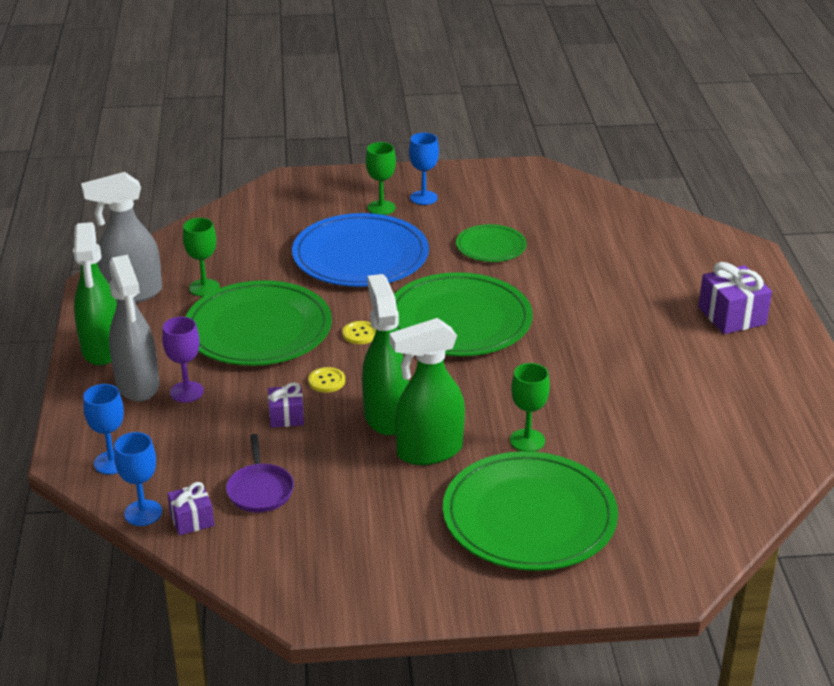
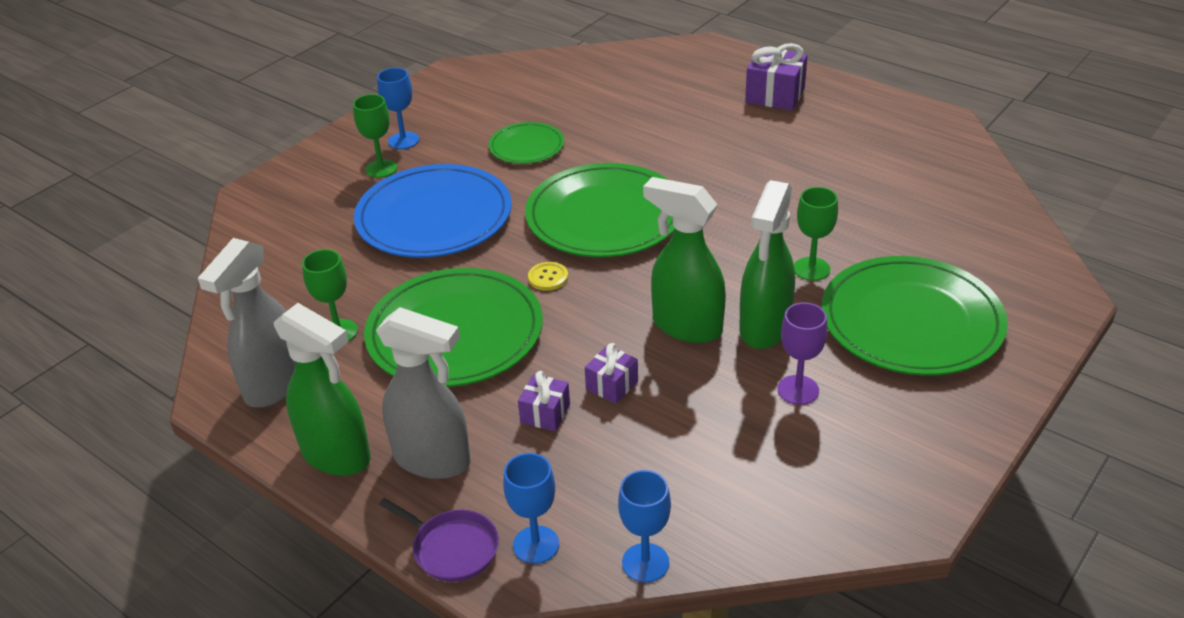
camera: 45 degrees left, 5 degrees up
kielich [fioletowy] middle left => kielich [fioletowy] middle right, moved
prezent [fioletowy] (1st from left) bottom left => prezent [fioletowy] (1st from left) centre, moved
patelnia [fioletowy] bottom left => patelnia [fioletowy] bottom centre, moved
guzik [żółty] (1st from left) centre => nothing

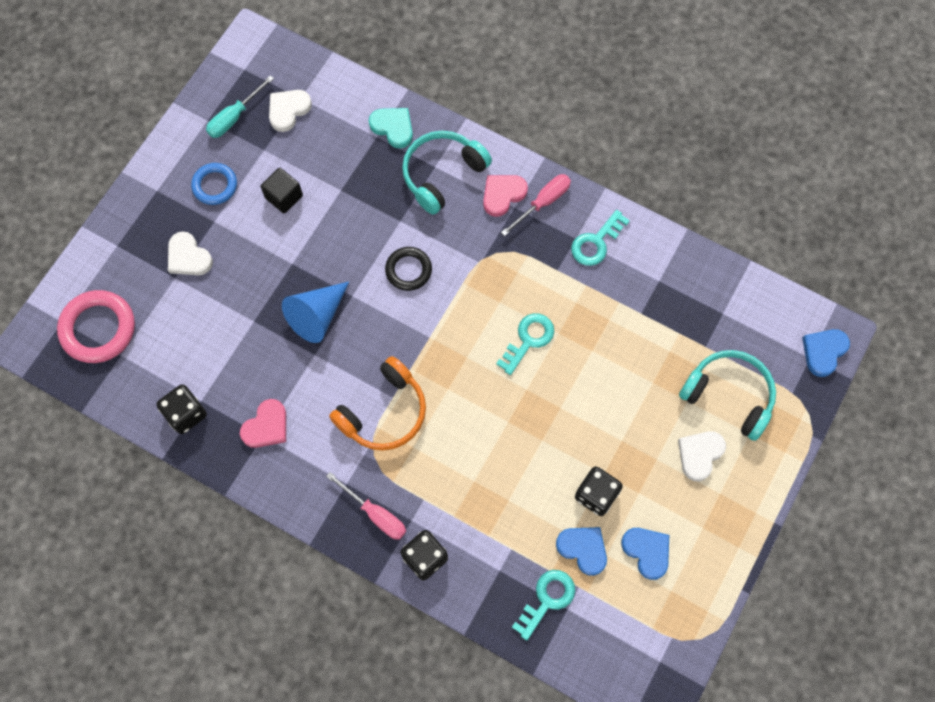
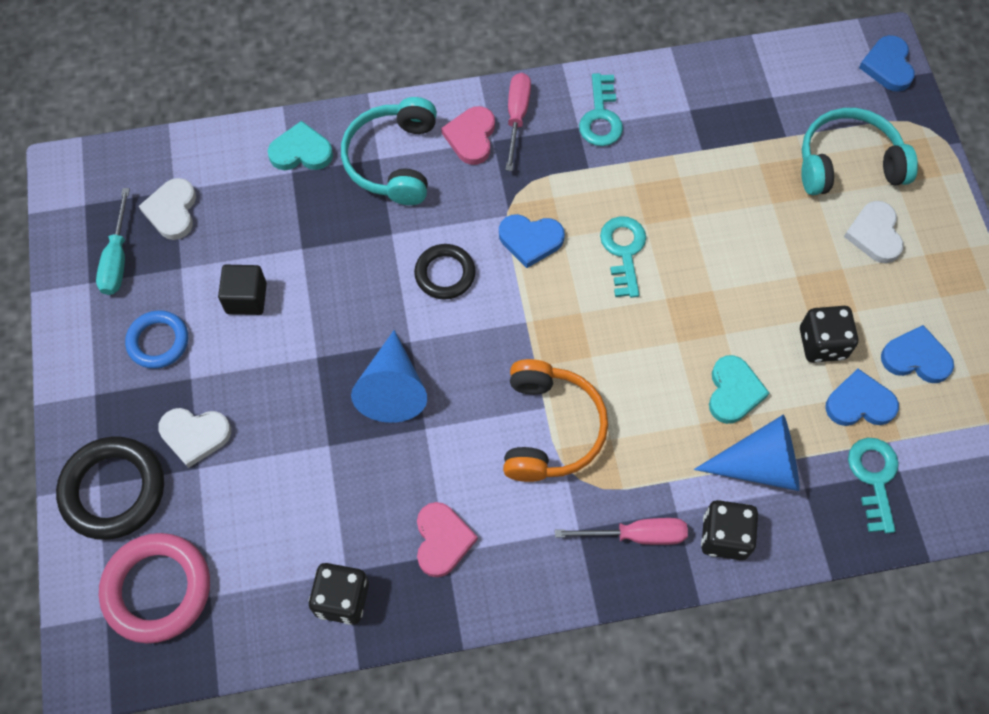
camera: 40 degrees left, 5 degrees down
nothing => pierścień [czarny] (1st from left) bottom left
nothing => serce [niebieski] (1st from left) centre
nothing => stożek [niebieski] (2nd from left) middle right
nothing => serce [turkusowy] (2nd from left) middle right

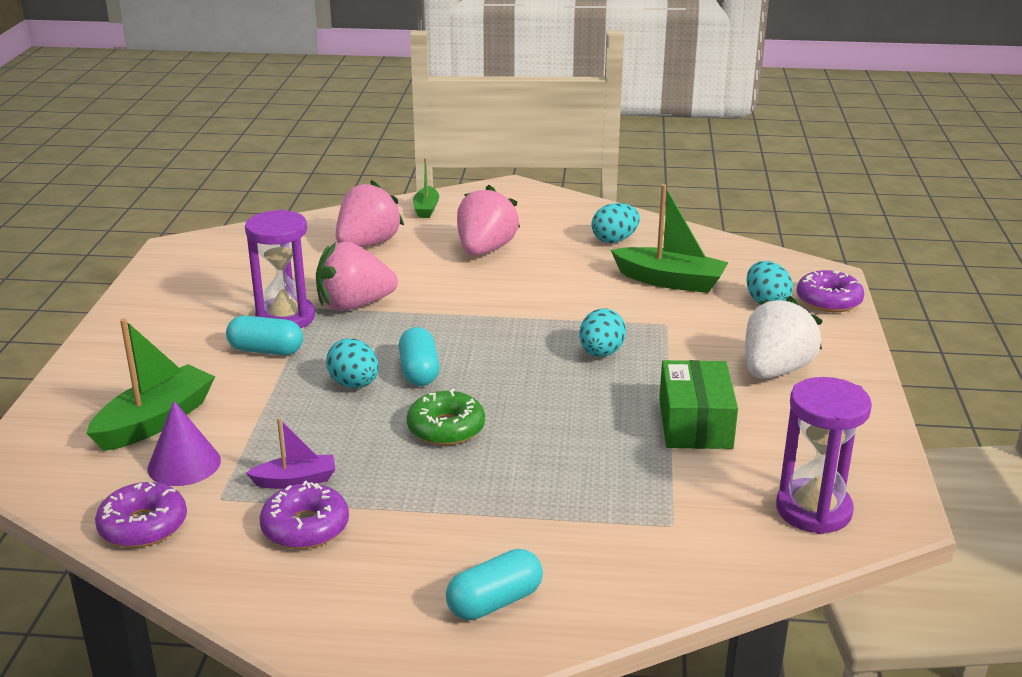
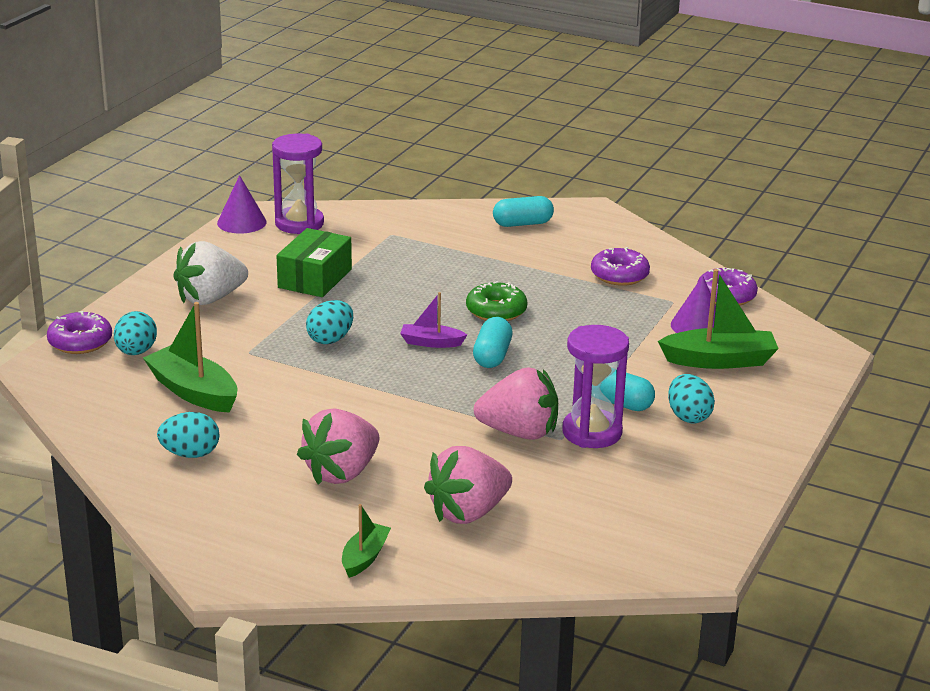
camera: 160 degrees left, 0 degrees up
łódka [zielony] (1st from left in the first image) middle left => łódka [zielony] (3rd from left) middle right, 150 degrees counterclockwise
łódka [fioletowy] bottom left => łódka [fioletowy] centre, moved
jajko [turkusowy] (1st from left in the first image) centre => jajko [turkusowy] (4th from left) middle right, moved
nothing => stożek [fioletowy] (1st from left) top left

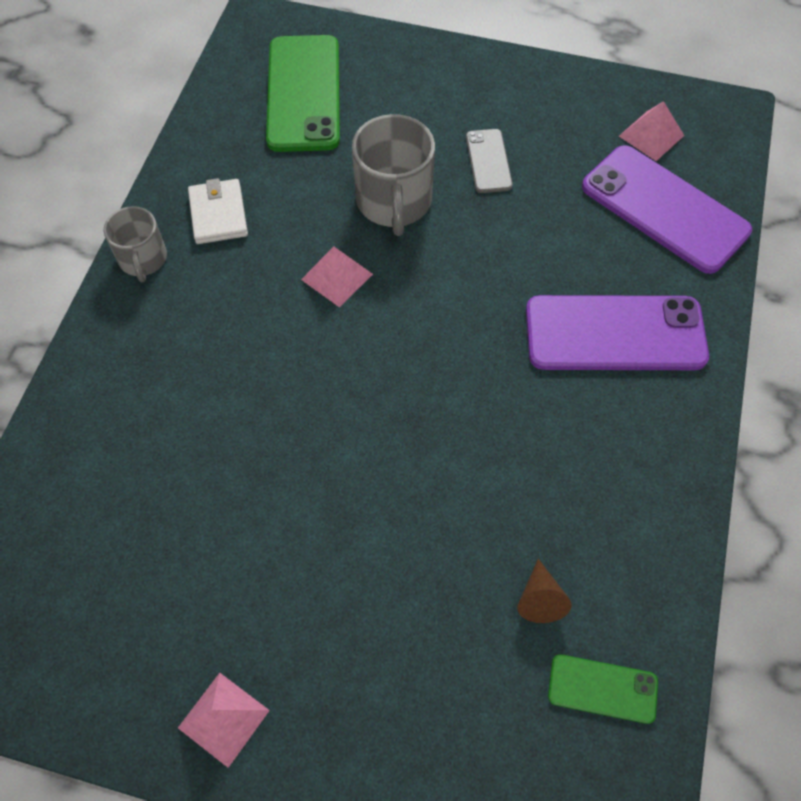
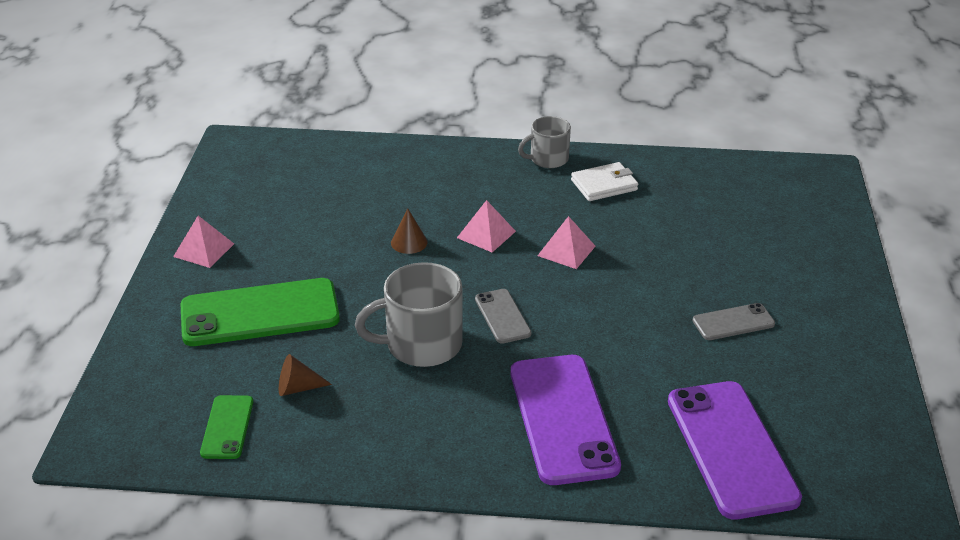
camera: 80 degrees right, 25 degrees down
telefon [zielony] (1st from left in the first image) top centre => telefon [zielony] (2nd from left) middle left, moved
kubek [szary] (2nd from left in the first image) top centre => kubek [szary] (1st from left) centre, moved
telefon [fioletowy] (2nd from left) top right => telefon [fioletowy] (2nd from left) bottom right, 45 degrees counterclockwise
piramida [różowy] (3rd from left in the first image) top right => piramida [różowy] (2nd from left) centre, moved
nothing => stożek [brązowy] (2nd from left) centre
nothing => telefon [szary] (1st from left) centre

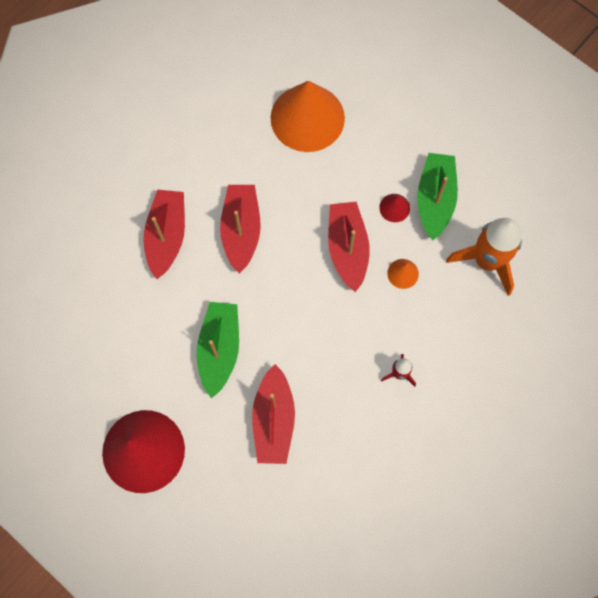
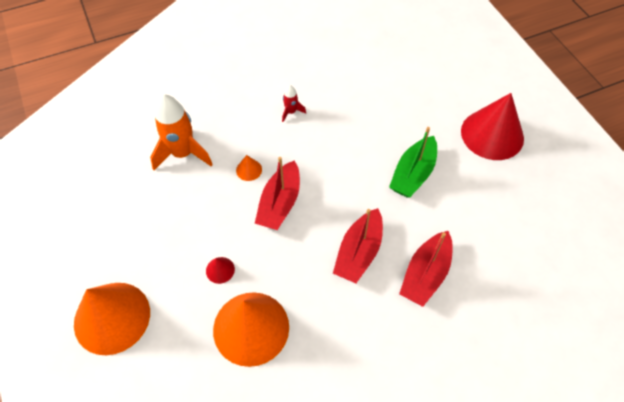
camera: 155 degrees left, 15 degrees down
łódka [czerwony] (3rd from left) bottom centre => nothing
stożek [czerwony] (2nd from left in the first image) centre => stożek [czerwony] (1st from left) bottom centre, moved
łódka [zielony] (2nd from left) top right => nothing
nothing => stożek [pomarańczowy] (1st from left) bottom left

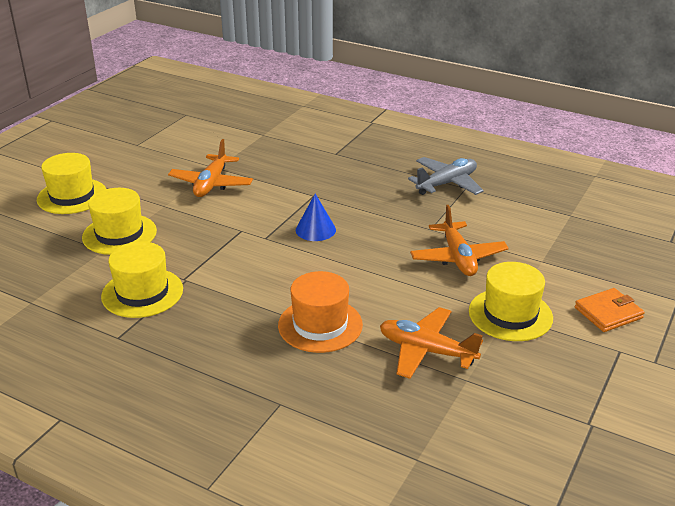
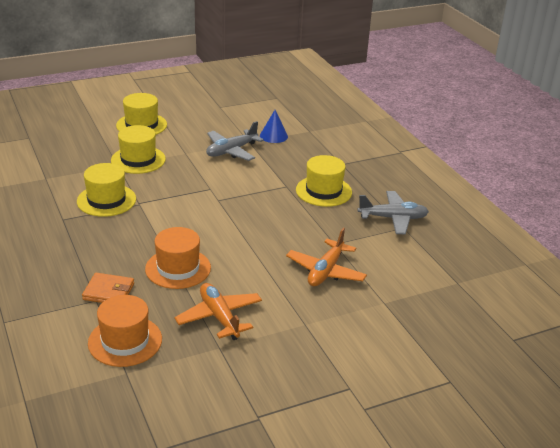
camera: 35 degrees right, 0 degrees up
samolot [pomarańczowy] (1st from left) top left => samolot [szary] (1st from left) top centre
stożek [niebieski] centre => stożek [niebieski] top centre, moved
kapelusz [żółty] (4th from left) middle right => kapelusz [żółty] (4th from left) centre, moved
portfel [pomarańczowy] middle right => portfel [pomarańczowy] middle left, moved
nothing => kapelusz [pomarańczowy] (1st from left) bottom left

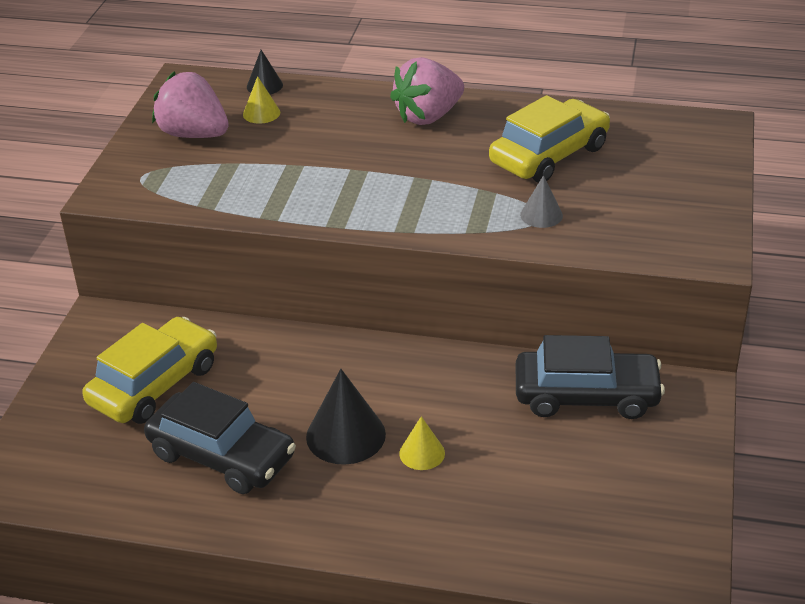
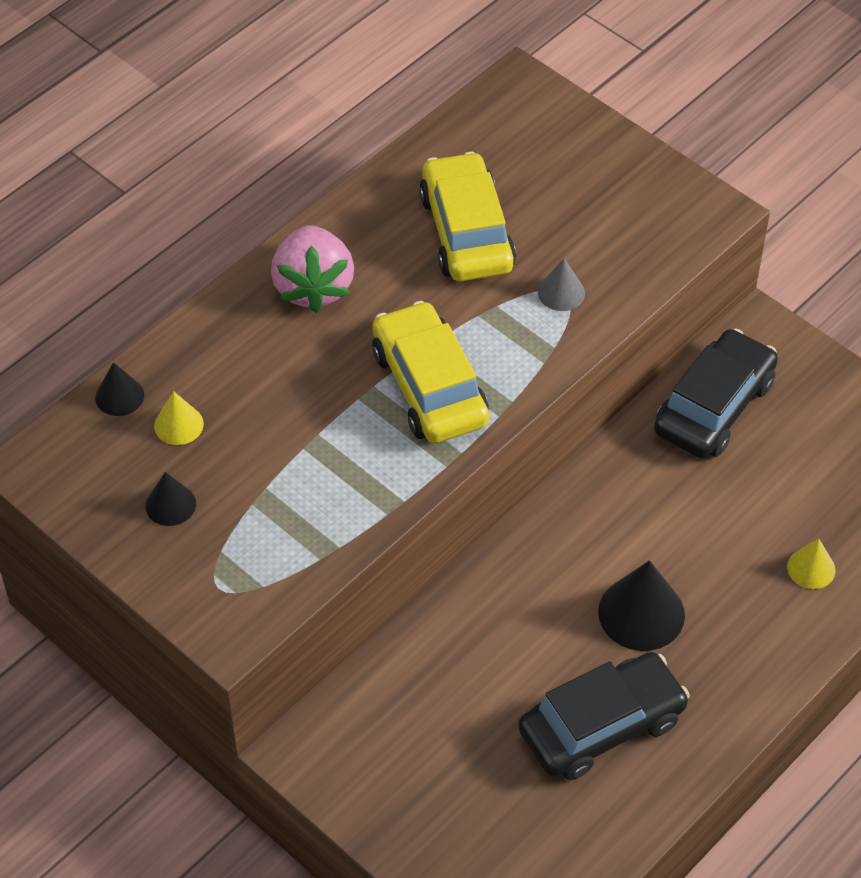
camera: 60 degrees left, 15 degrees up
samochód [żółty] (1st from left) middle left => samochód [żółty] (1st from left) centre, moved
truskawka [różowy] (1st from left) top left => stożek [czarny] (2nd from left) middle left
stożek [żółty] (2nd from left) bottom centre => stożek [żółty] (2nd from left) middle right, moved

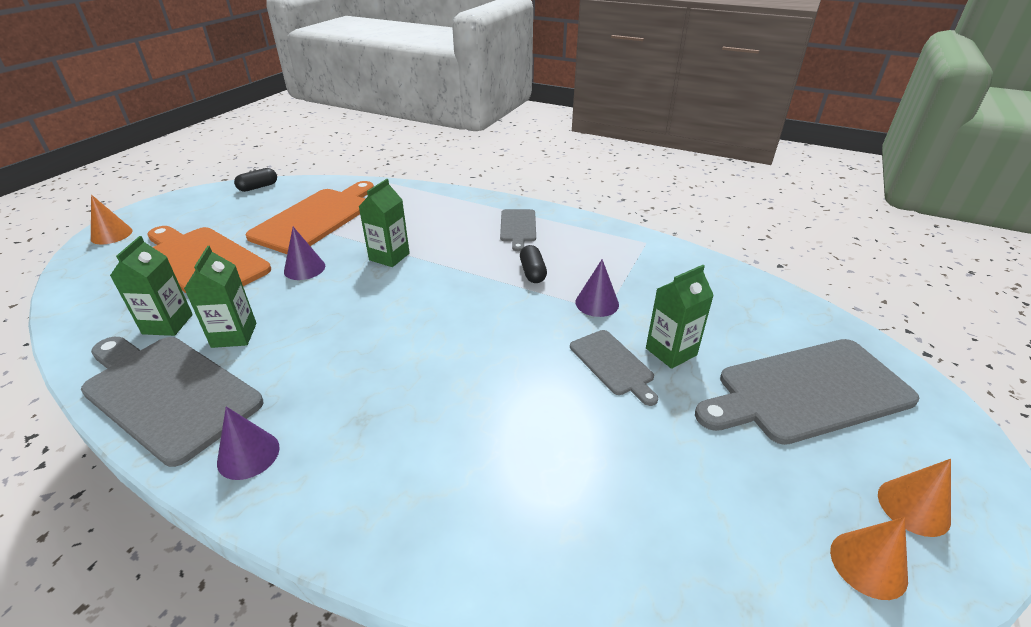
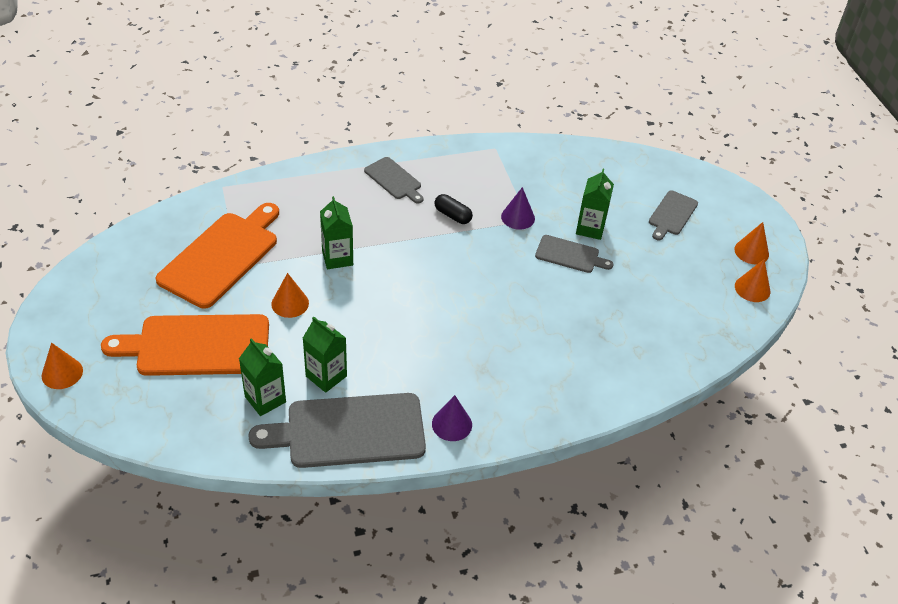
camera: 45 degrees left, 10 degrees up
kapsułka [czarny] (1st from left) top left => nothing
deska do krojenia [pomarańczowy] (2nd from left) middle left, 45 degrees clockwise
stożek [fioletowy] (2nd from left) middle left => stożek [pomarańczowy] (2nd from left) middle left
deska do krojenia [szary] (4th from left) middle right, x0.52

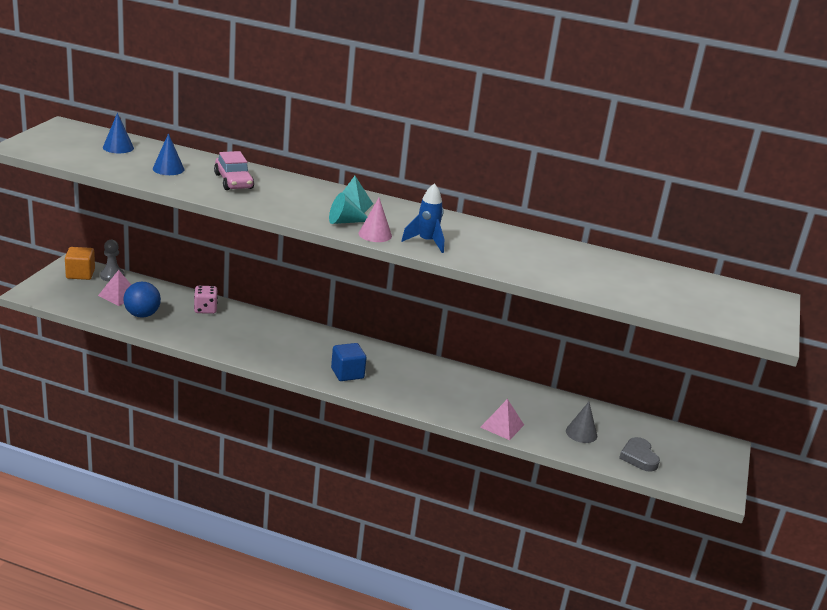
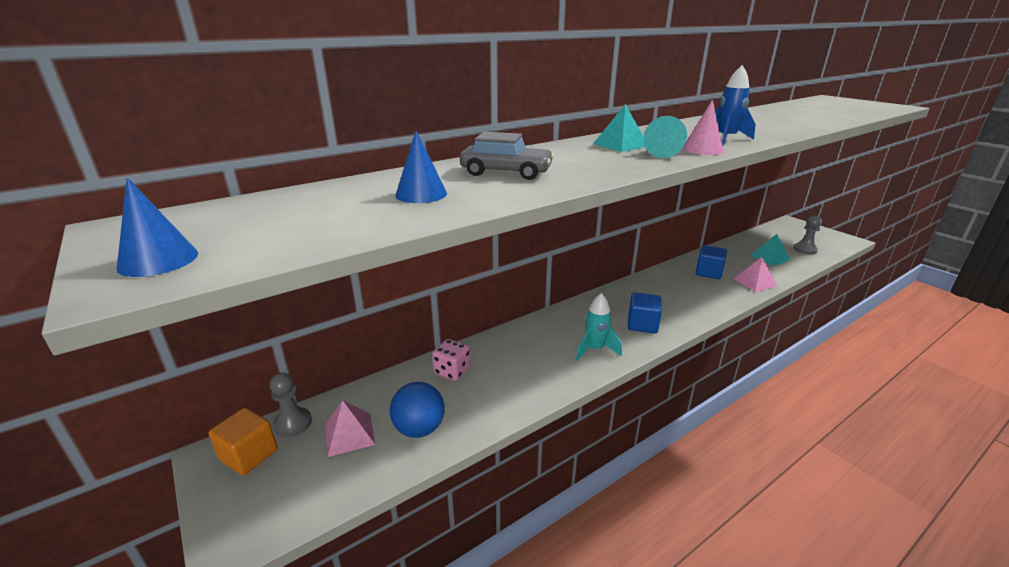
camera: 50 degrees left, 0 degrees up
stożek [niebieski] (1st from left) top left => stożek [niebieski] (1st from left) middle left, moved
samochód [różowy] top left => samochód [szary] top centre
stożek [szary] bottom right => piramida [turkusowy] (2nd from left) middle right
serce [szary] bottom right => pionek [szary] (2nd from left) middle right
nothing => rakieta [turkusowy] centre
nothing => sześcian [niebieski] (2nd from left) middle right

